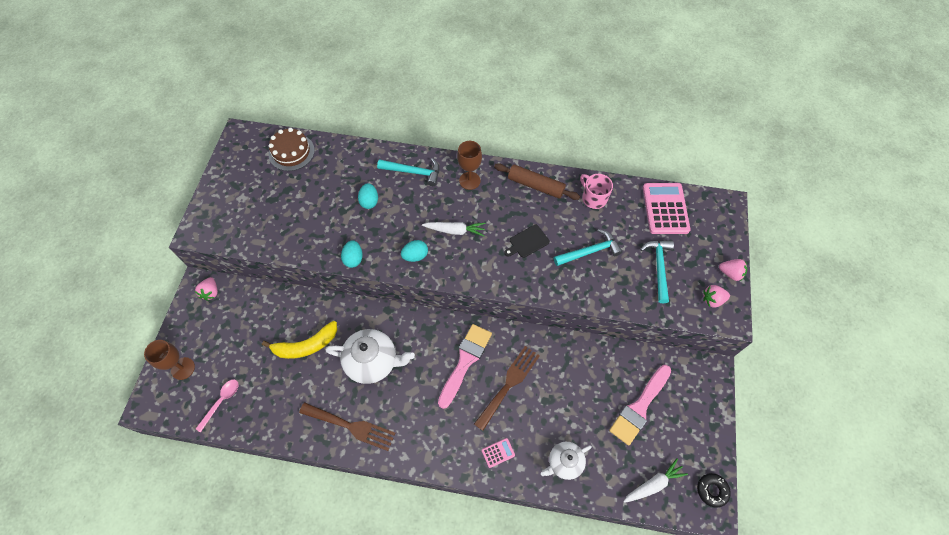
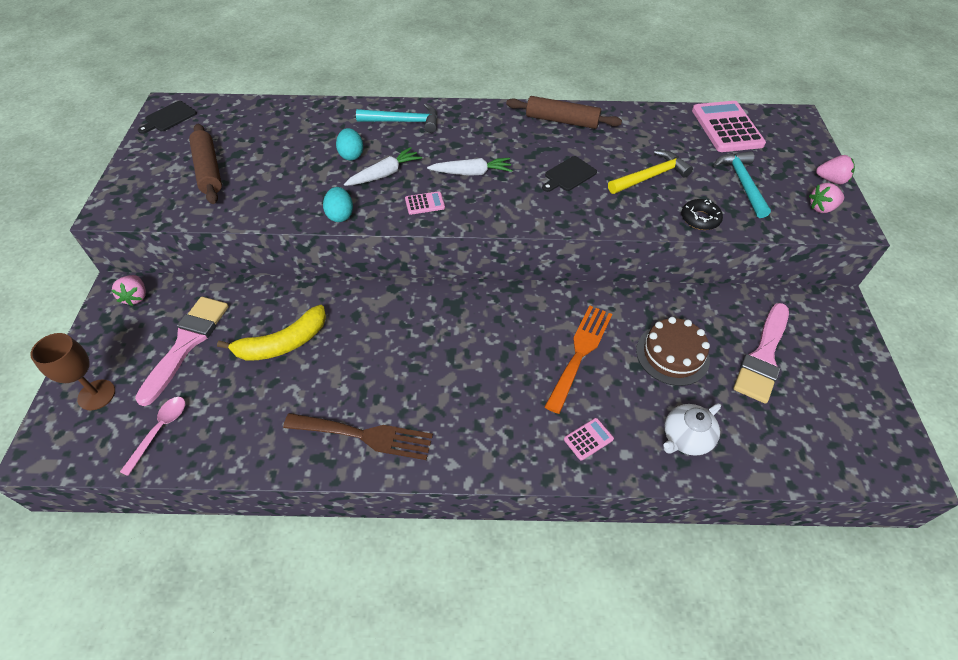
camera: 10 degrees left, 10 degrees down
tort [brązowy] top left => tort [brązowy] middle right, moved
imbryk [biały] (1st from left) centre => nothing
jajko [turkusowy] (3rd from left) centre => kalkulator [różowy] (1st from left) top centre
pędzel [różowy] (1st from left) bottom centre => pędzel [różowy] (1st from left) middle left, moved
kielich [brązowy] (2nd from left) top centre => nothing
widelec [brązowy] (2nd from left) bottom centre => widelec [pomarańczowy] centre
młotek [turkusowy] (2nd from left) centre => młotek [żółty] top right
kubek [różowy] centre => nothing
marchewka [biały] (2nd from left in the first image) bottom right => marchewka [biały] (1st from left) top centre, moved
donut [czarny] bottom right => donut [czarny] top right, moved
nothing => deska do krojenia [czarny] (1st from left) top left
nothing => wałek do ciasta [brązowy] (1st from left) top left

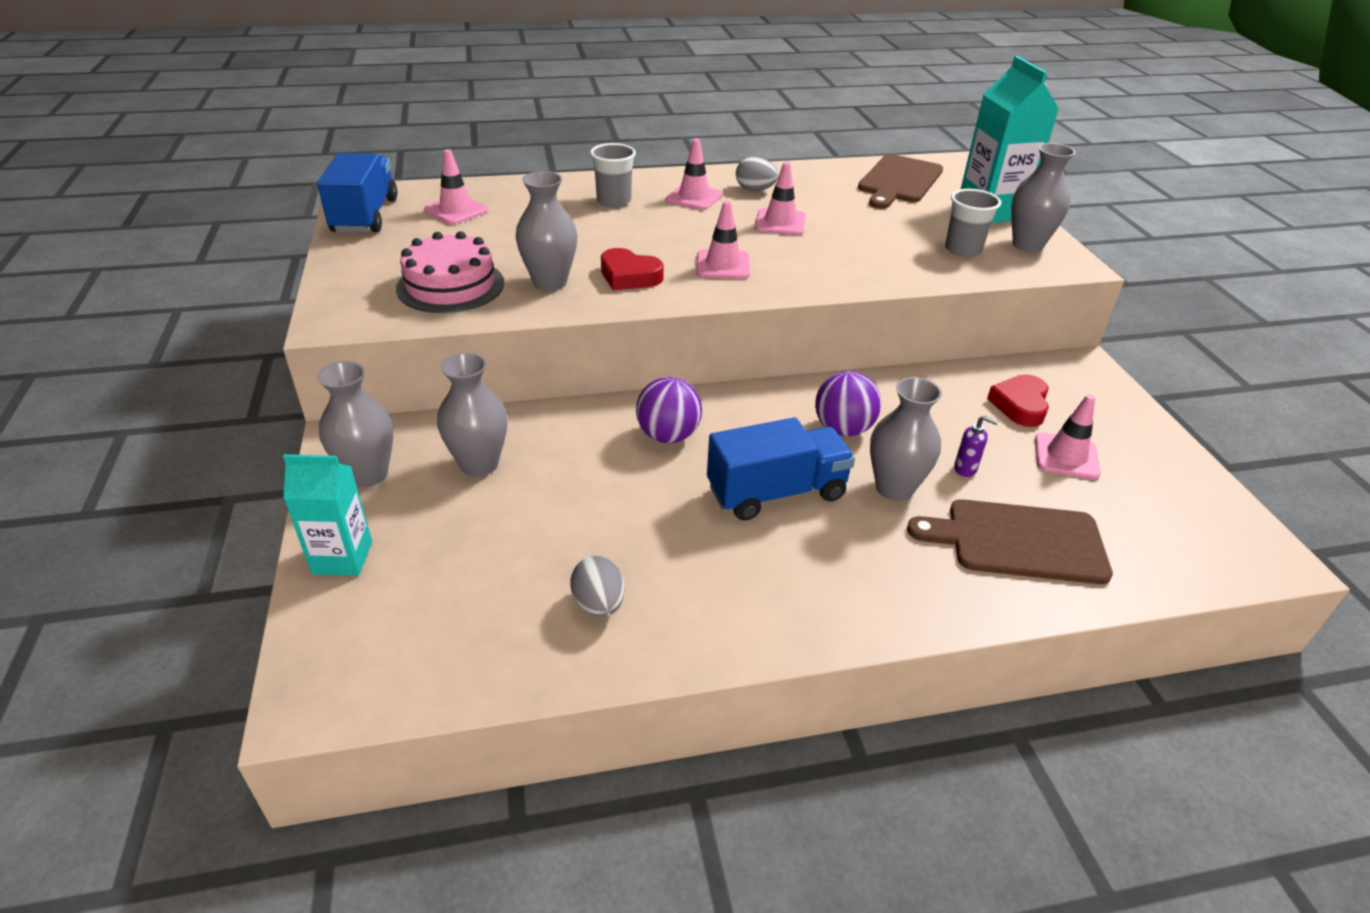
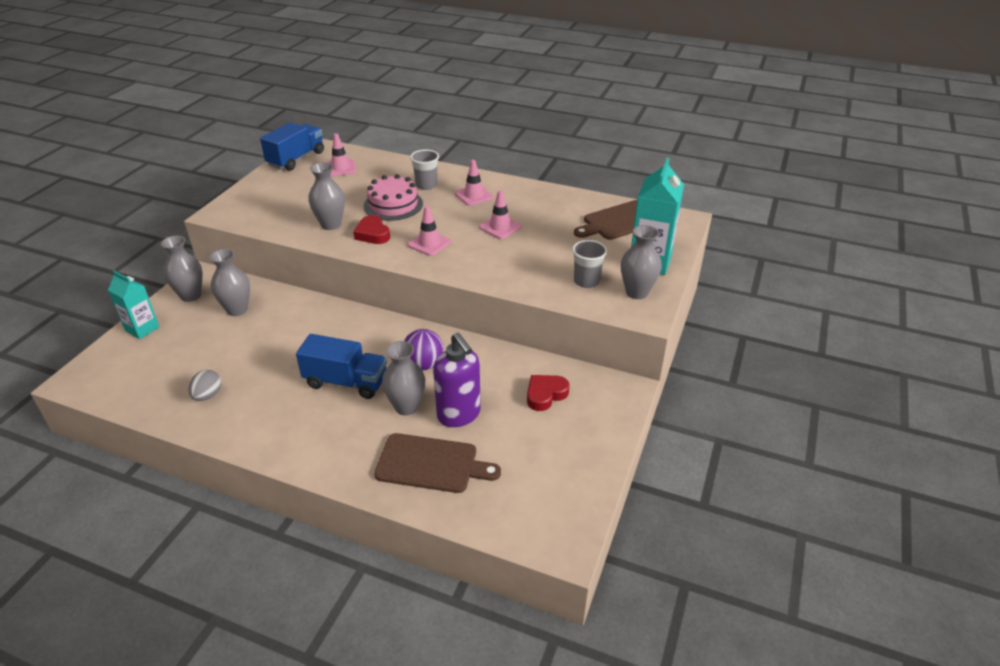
camera: 35 degrees right, 0 degrees up
tort [różowy] top left => tort [różowy] top centre, moved
piłka [fioletowy] (1st from left) centre => nothing
jajko [szary] (2nd from left) top centre => nothing
deska do krojenia [brązowy] (2nd from left in the first image) middle right => deska do krojenia [brązowy] (1st from left) bottom centre, 150 degrees clockwise
dozownik mydła [fioletowy] middle right => dozownik mydła [fioletowy] centre, x2.45
pachołek [różowy] (5th from left) middle right => nothing

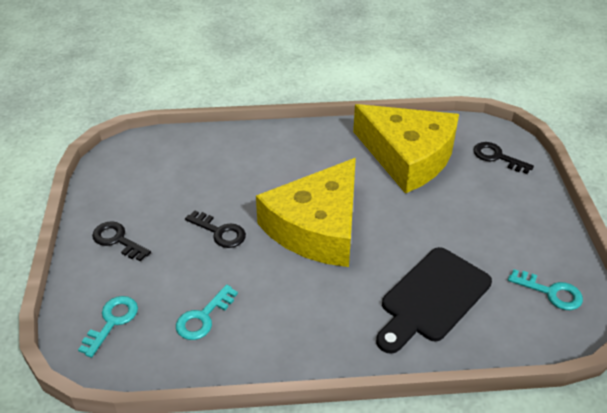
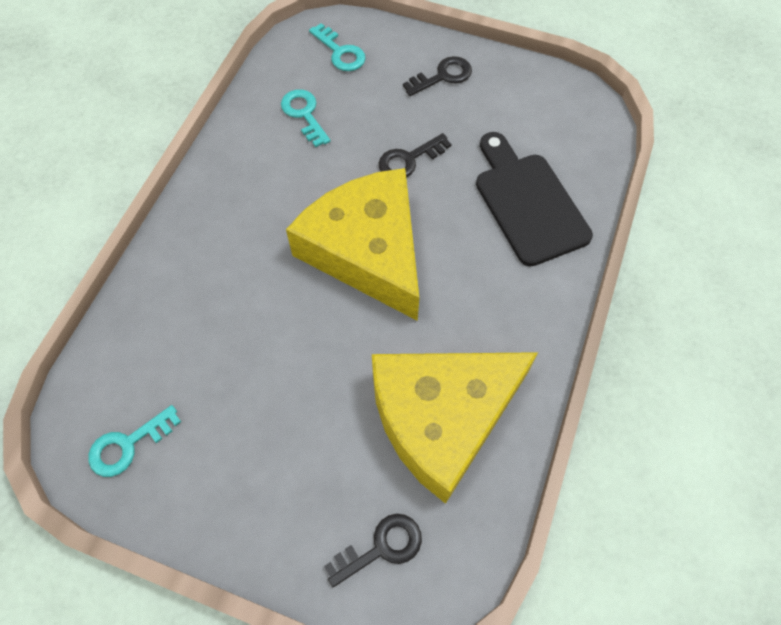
camera: 115 degrees right, 20 degrees up
deska do krojenia [czarny] bottom right => deska do krojenia [czarny] top right, moved

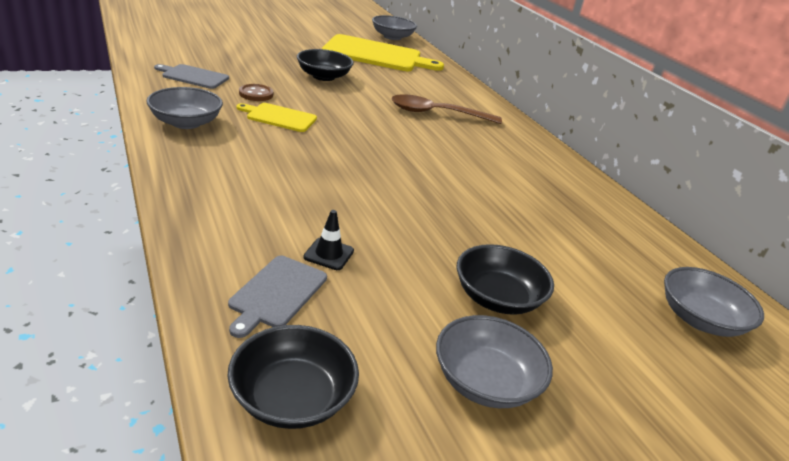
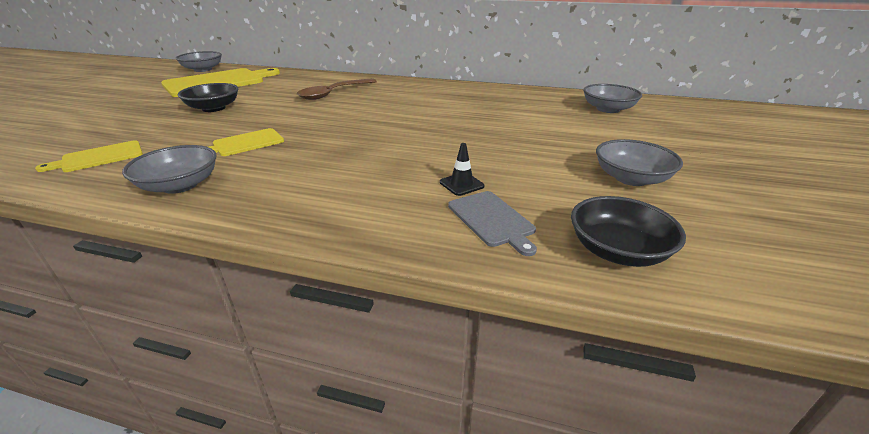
camera: 45 degrees left, 0 degrees up
deska do krojenia [szary] (1st from left) top left => deska do krojenia [żółty] (1st from left) middle left
guzik [brązowy] top left => nothing
miska [czarny] (3rd from left) centre => nothing

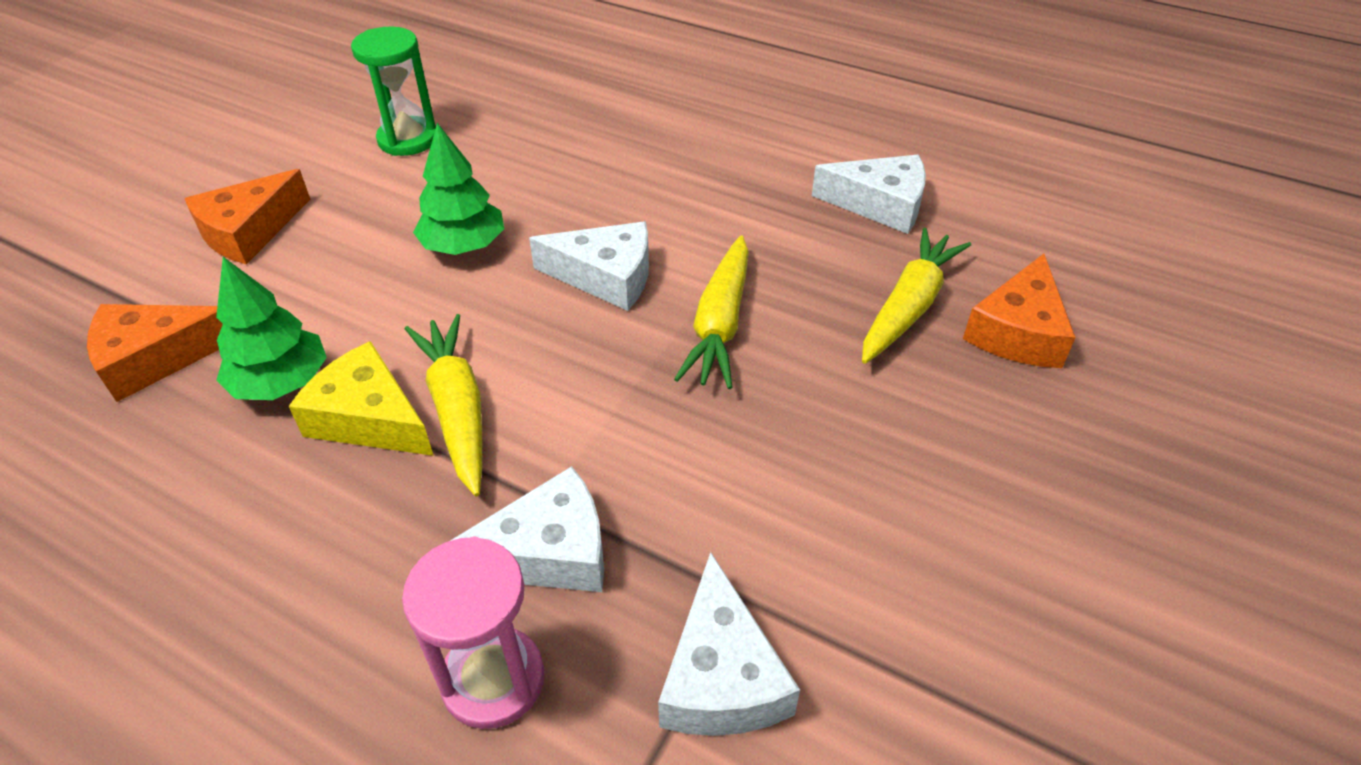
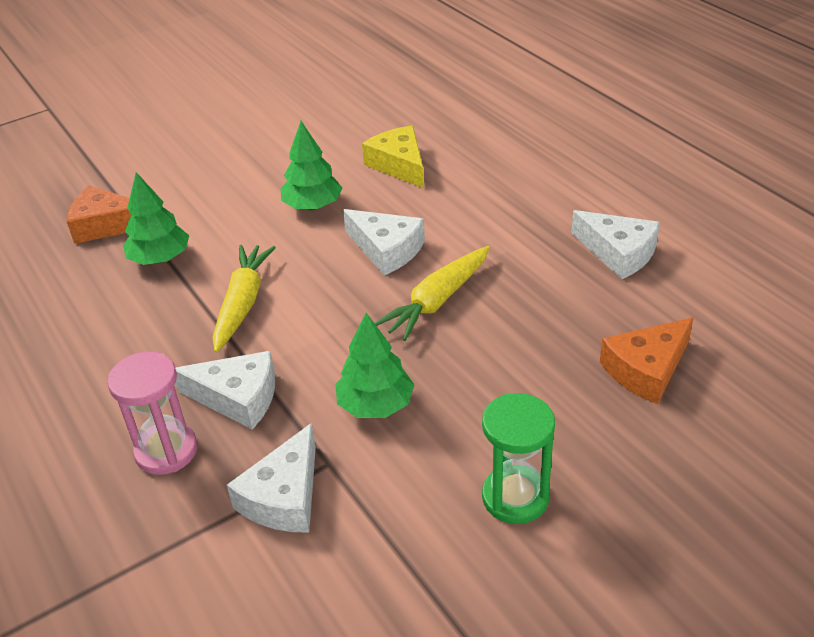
camera: 30 degrees right, 5 degrees down
ser [pomarańczowy] (2nd from left) top left => nothing
ser [żółty] middle left => ser [żółty] top centre, moved
klepsydra [zielony] top left => klepsydra [zielony] bottom centre, moved
marchewka [żółty] (3rd from left) middle right => nothing
nothing => drzewko [zielony] (3rd from left) centre

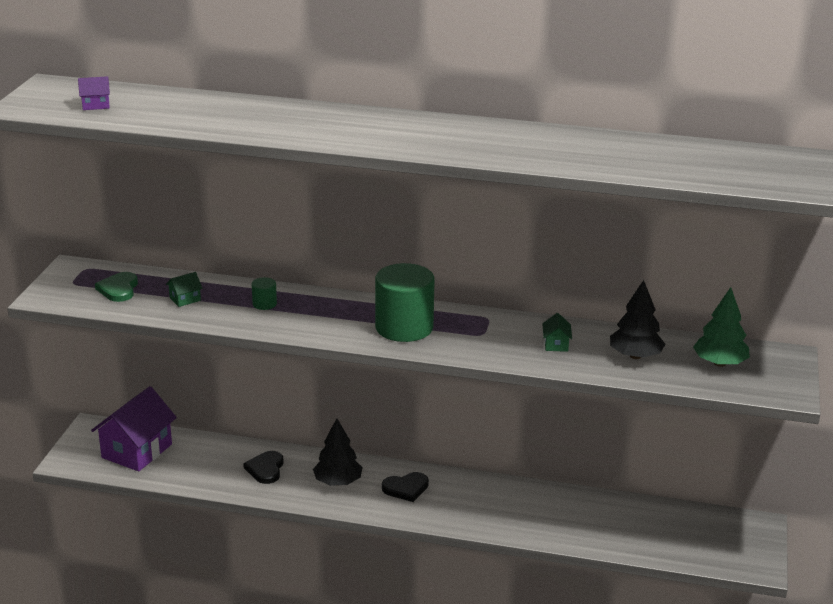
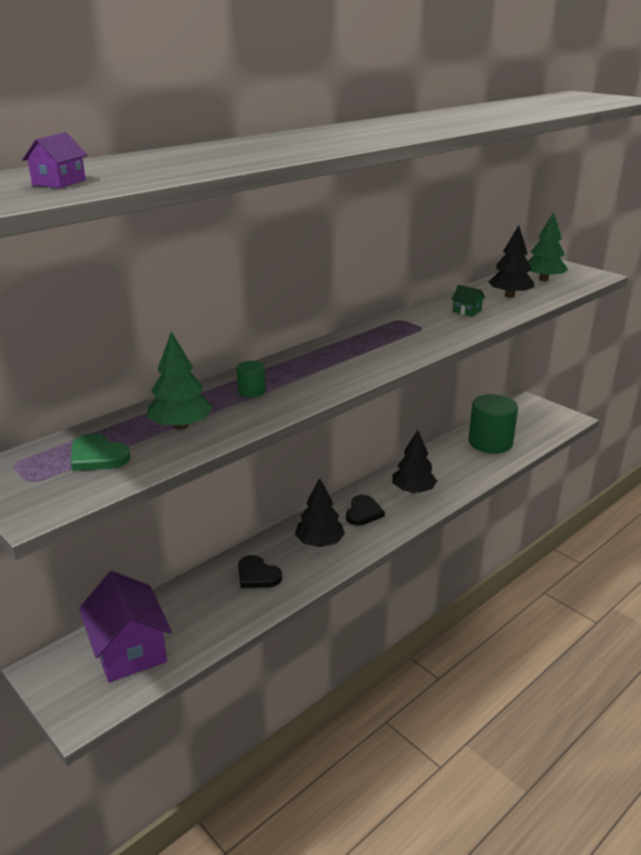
camera: 55 degrees left, 0 degrees up
domek [zielony] (1st from left) middle left => drzewko [zielony] (1st from left) middle left
walec [zielony] (2nd from left) centre => walec [zielony] (2nd from left) middle right, moved
nothing => drzewko [czarny] (2nd from left) centre

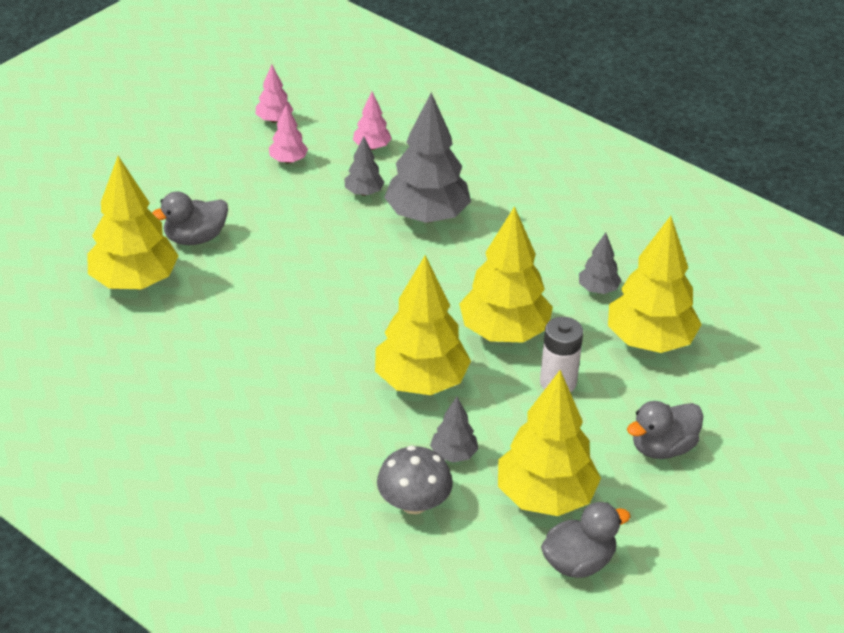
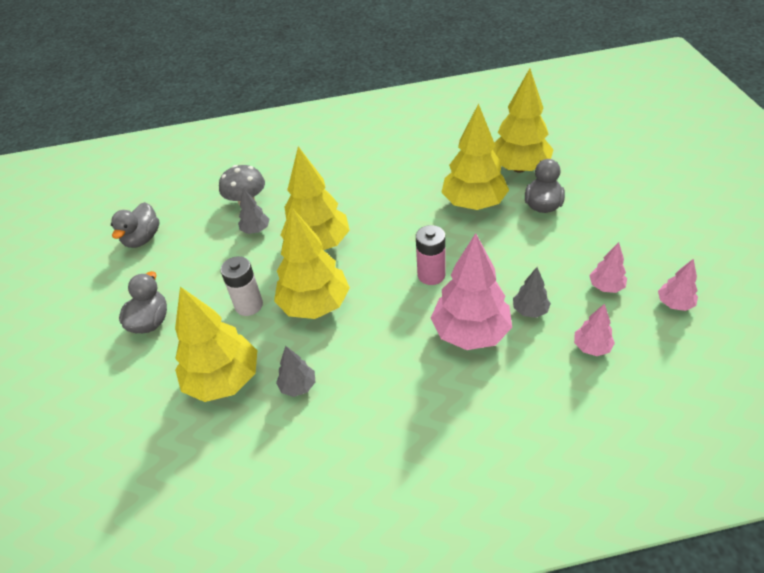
camera: 135 degrees right, 5 degrees up
drzewko [szary] (2nd from left) top centre => drzewko [różowy] (1st from left) centre
drzewko [żółty] (4th from left) bottom centre => drzewko [żółty] (4th from left) top centre, moved
nothing => bateria [różowy] centre

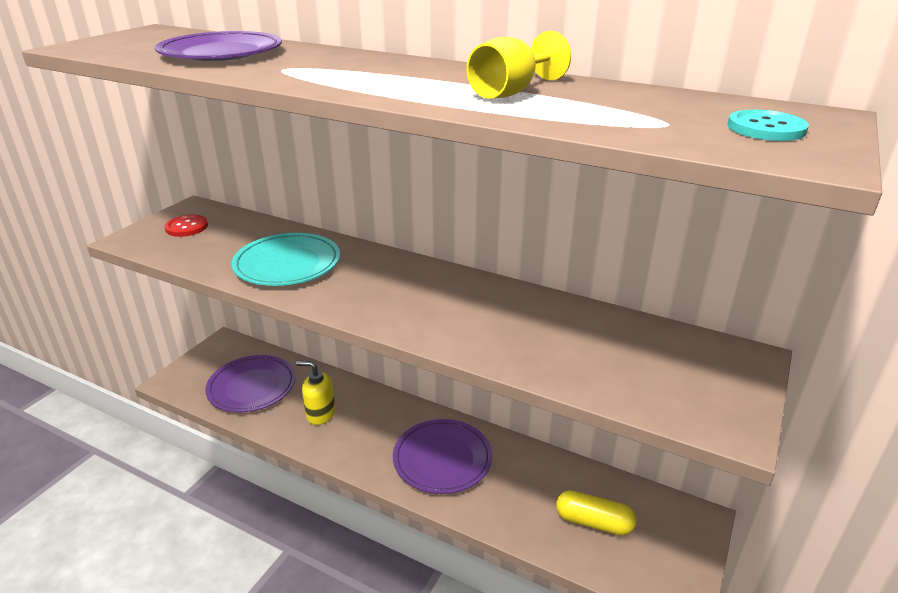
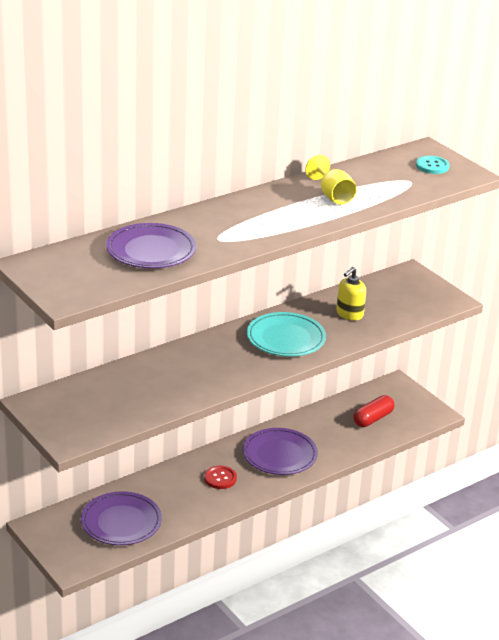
camera: 65 degrees left, 0 degrees up
guzik [czerwony] middle left => guzik [czerwony] bottom centre, moved
talerz [turkusowy] middle left => talerz [turkusowy] centre, moved
dozownik mydła [żółty] centre => dozownik mydła [żółty] middle right, moved
kapsułka [żółty] bottom centre => kapsułka [czerwony] middle right

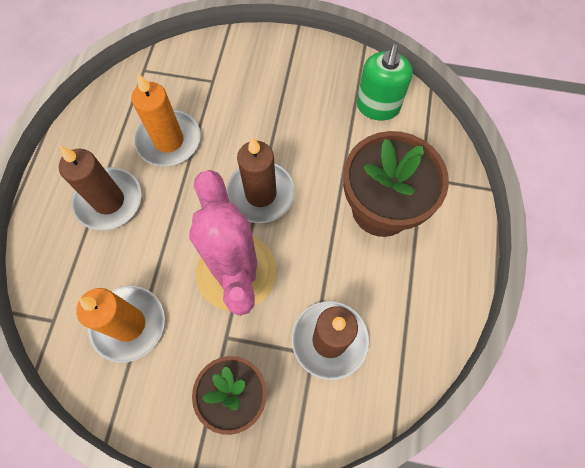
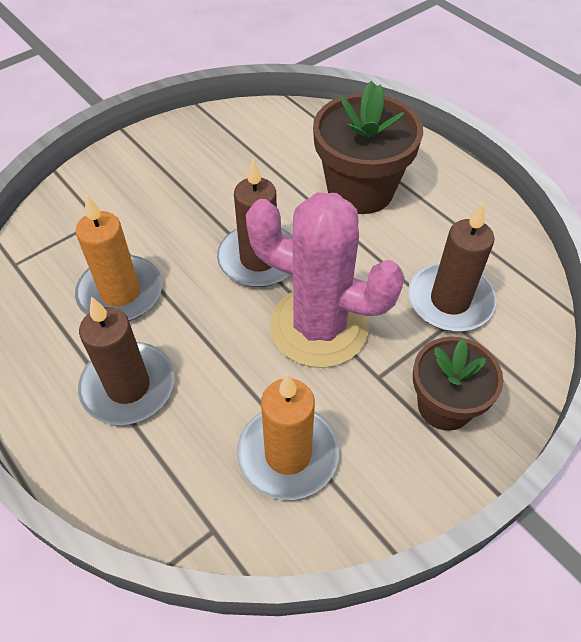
camera: 50 degrees left, 15 degrees down
dozownik mydła [zielony] top centre => nothing

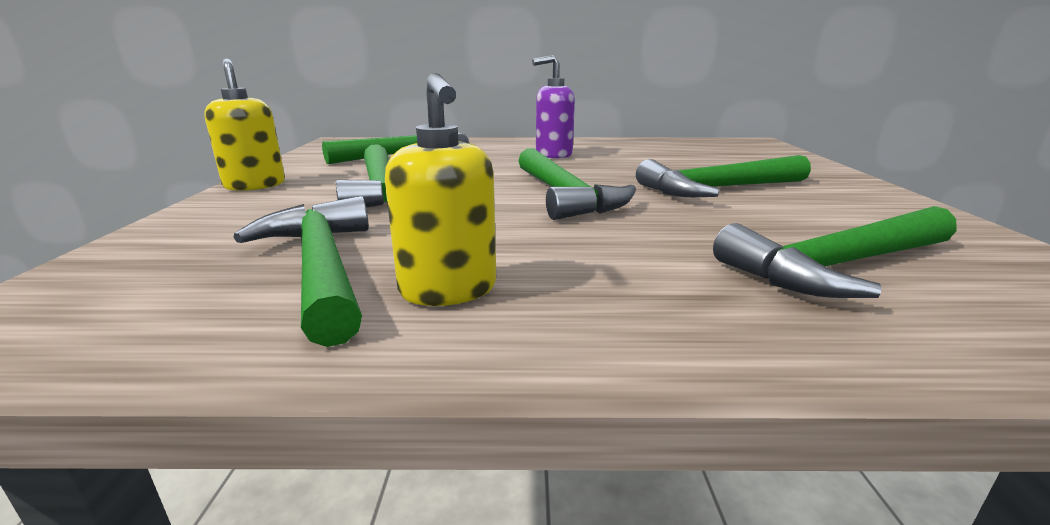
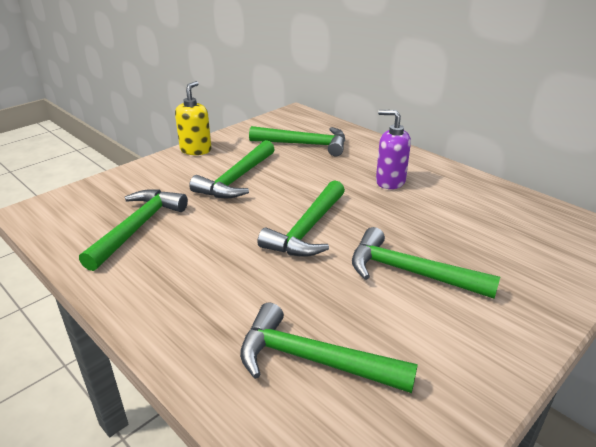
camera: 45 degrees right, 10 degrees up
dozownik mydła [żółty] (2nd from left) centre => nothing

